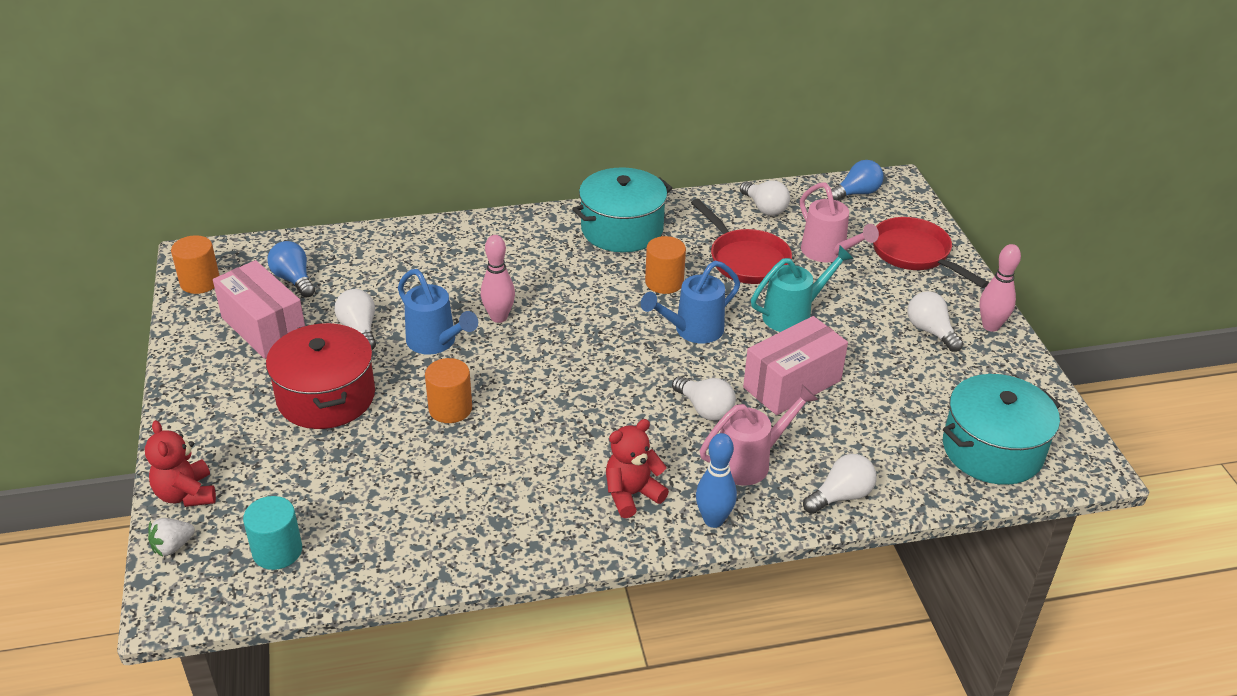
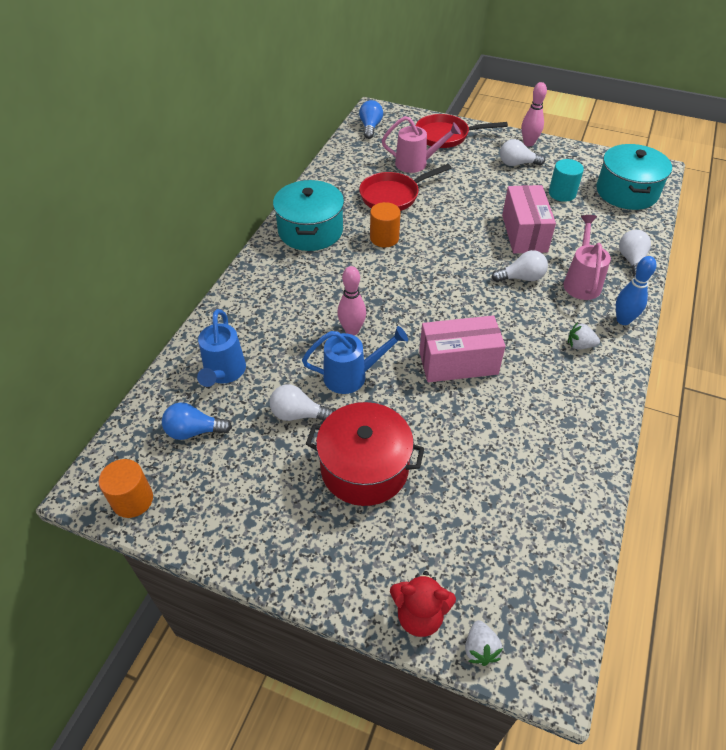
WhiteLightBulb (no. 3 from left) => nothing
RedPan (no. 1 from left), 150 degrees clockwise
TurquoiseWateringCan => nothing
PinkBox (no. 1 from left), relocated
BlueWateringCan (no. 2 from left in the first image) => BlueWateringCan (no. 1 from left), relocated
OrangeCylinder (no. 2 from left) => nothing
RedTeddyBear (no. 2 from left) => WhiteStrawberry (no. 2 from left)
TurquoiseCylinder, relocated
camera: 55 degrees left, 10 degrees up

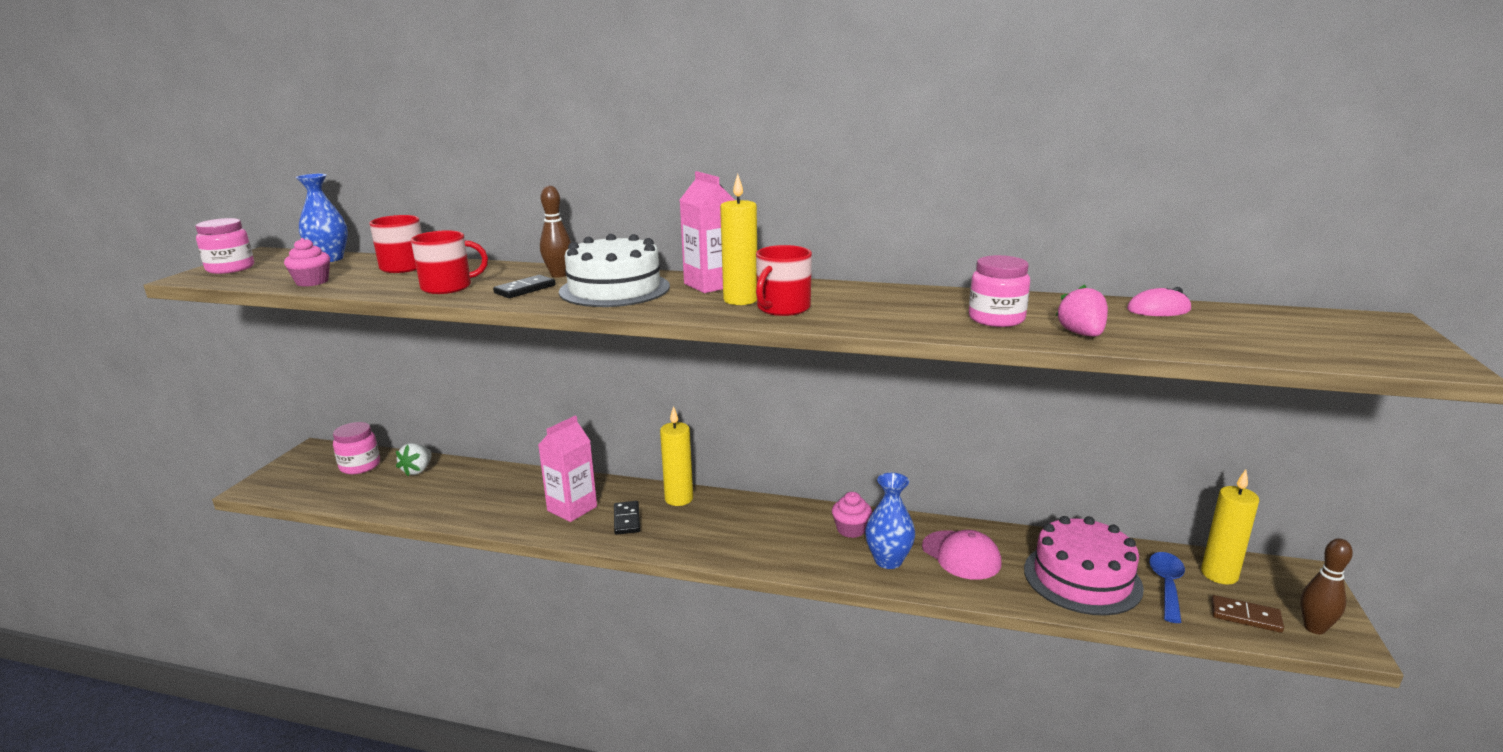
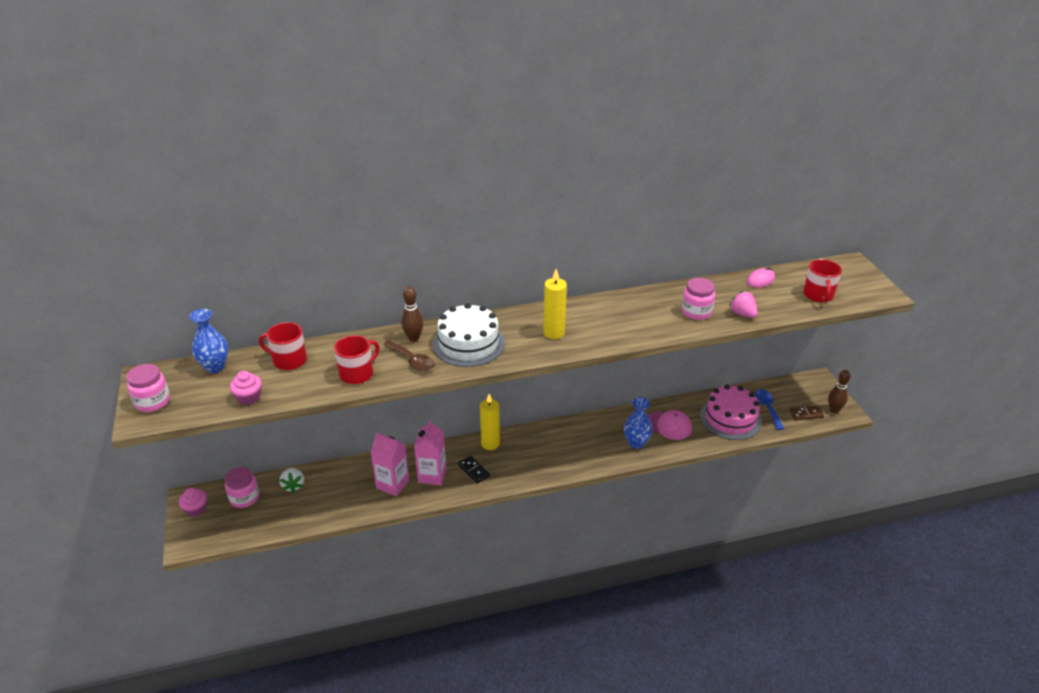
PinkCarton (no. 2 from left in the first image) => PinkCarton (no. 1 from left), relocated
RedMug (no. 3 from left), relocated
BlackDomino (no. 1 from left) => BrownSpoon
YellowCandle (no. 3 from left) => nothing
PinkCupcake (no. 2 from left in the first image) => PinkCupcake (no. 1 from left), relocated
camera: 30 degrees left, 15 degrees up

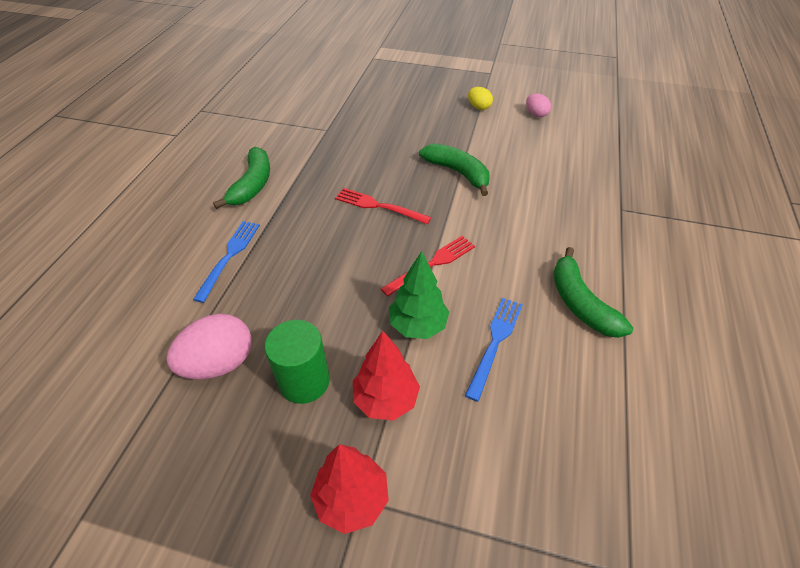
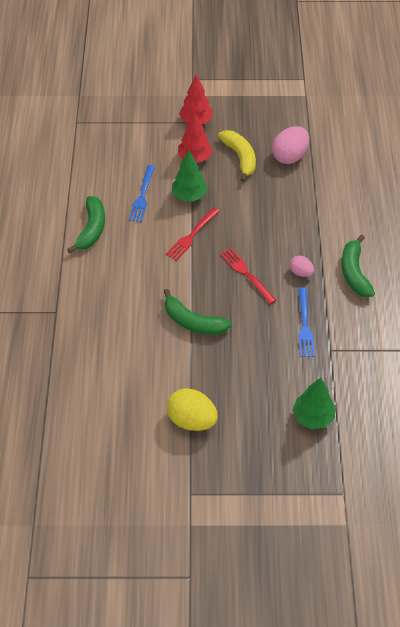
YellowEgg, x1.80
PinkEgg (no. 2 from left), relocated
RedFork (no. 1 from left in the first image) => RedFork (no. 2 from left), 135 degrees counterclockwise
BlueFork (no. 1 from left in the first image) => BlueFork (no. 2 from left), relocated
GreenBanana (no. 3 from left in the first image) => GreenBanana (no. 1 from left), 45 degrees clockwise
GreenCylinder => YellowBanana
nothing => GreenTree (no. 2 from left)
camera: 165 degrees right, 5 degrees up

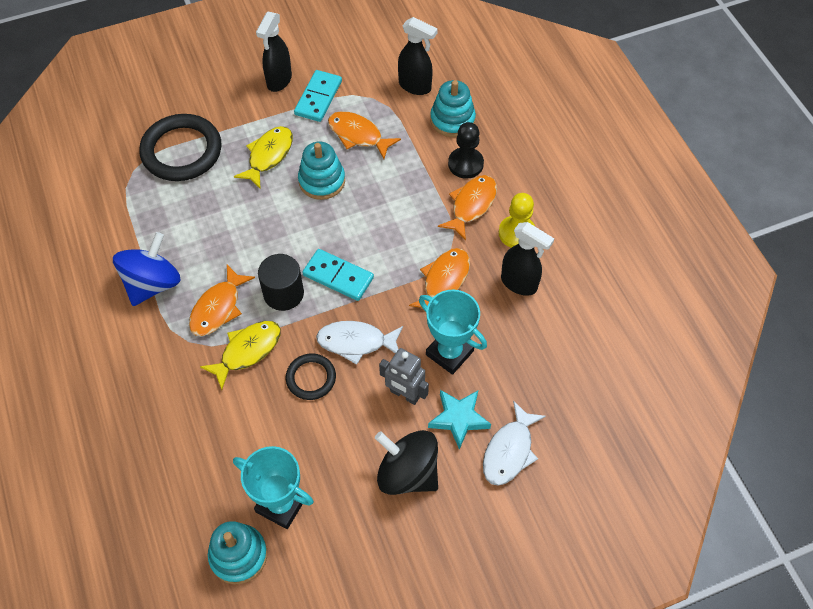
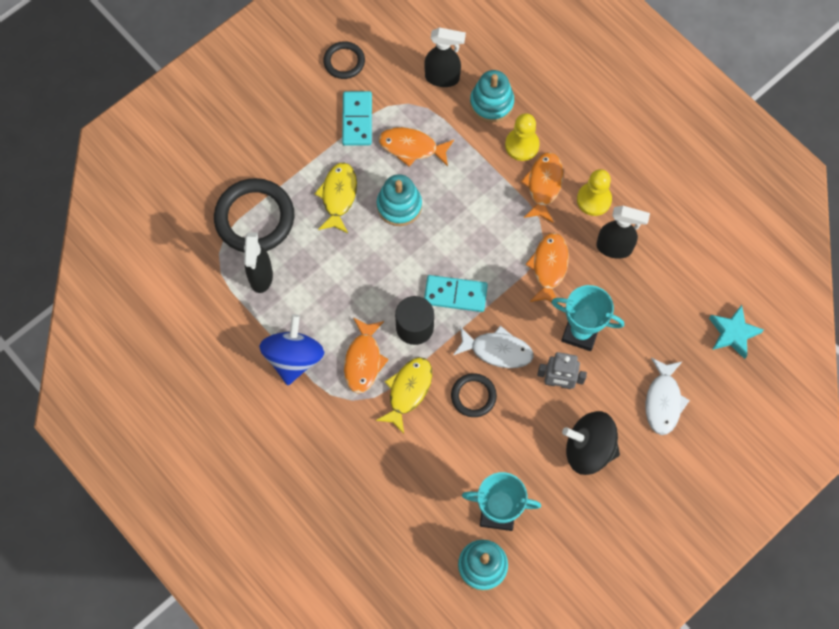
BlackSprayBottle (no. 1 from left), relocated
BlackPawn => YellowPawn (no. 1 from left)
WhiteFish (no. 1 from left), 150 degrees counterclockwise
TurquoiseStar, relocated
nothing => BlackRing (no. 2 from left)
camera: 20 degrees left, 10 degrees up

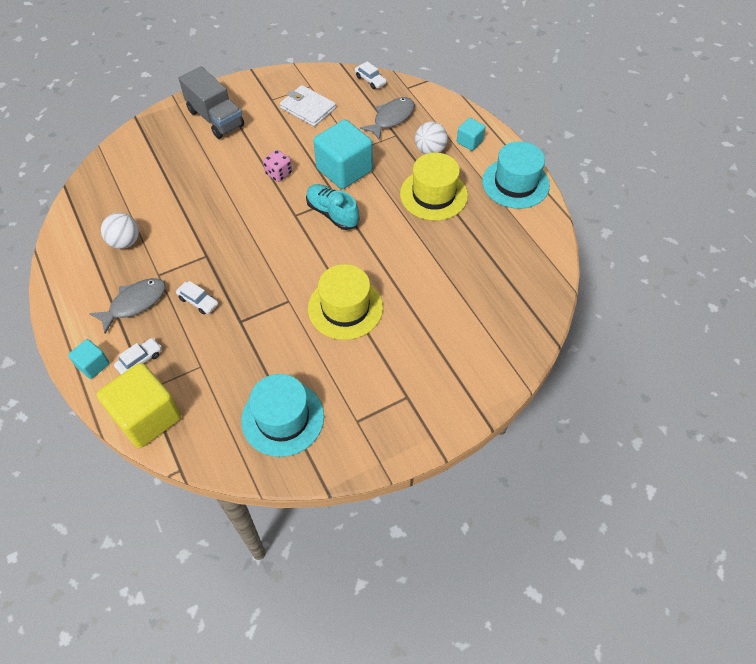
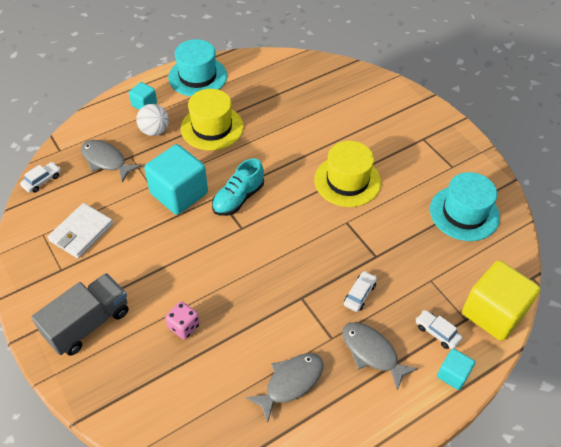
PinkDice, relocated
WhiteBall (no. 1 from left) => GreyFish (no. 2 from left)
camera: 95 degrees left, 5 degrees down

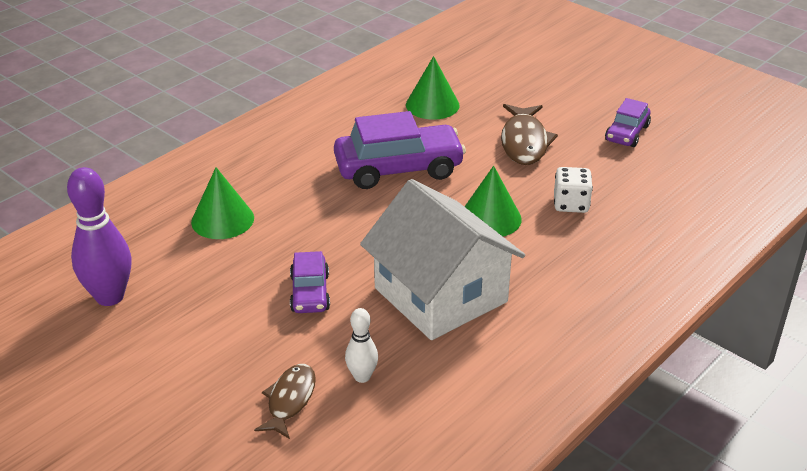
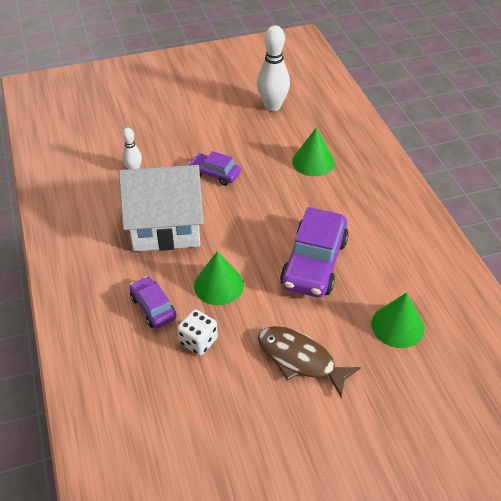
PurpleCar (no. 3 from left in the first image) => PurpleCar (no. 1 from left), relocated
PurpleBowlingPin => WhiteBowlingPin (no. 2 from left)
BrownFish (no. 1 from left) => nothing
camera: 120 degrees right, 10 degrees up

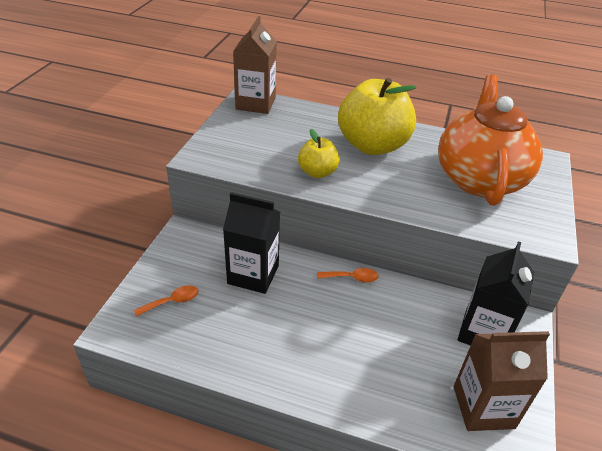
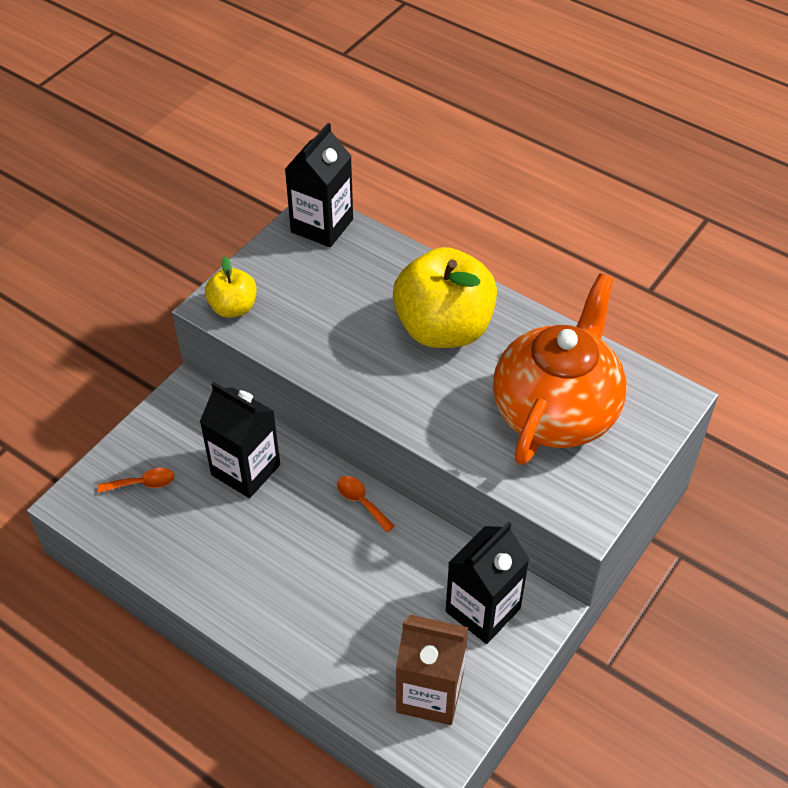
BrownCarton (no. 1 from left) => BlackCarton (no. 2 from left)
YellowApple (no. 1 from left), relocated
OrangeSpoon (no. 2 from left), 150 degrees counterclockwise
camera: 20 degrees right, 10 degrees up

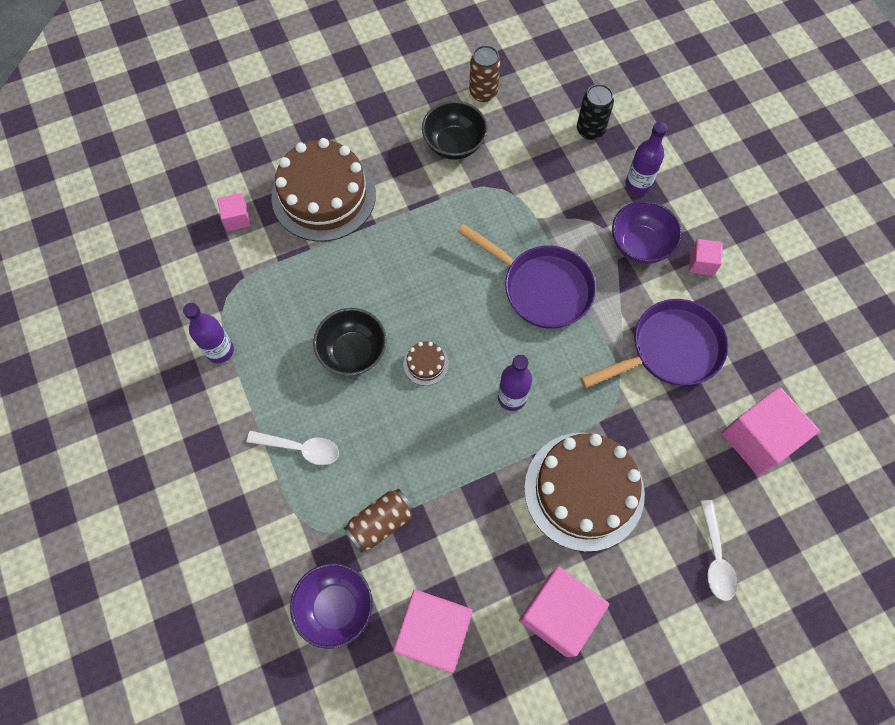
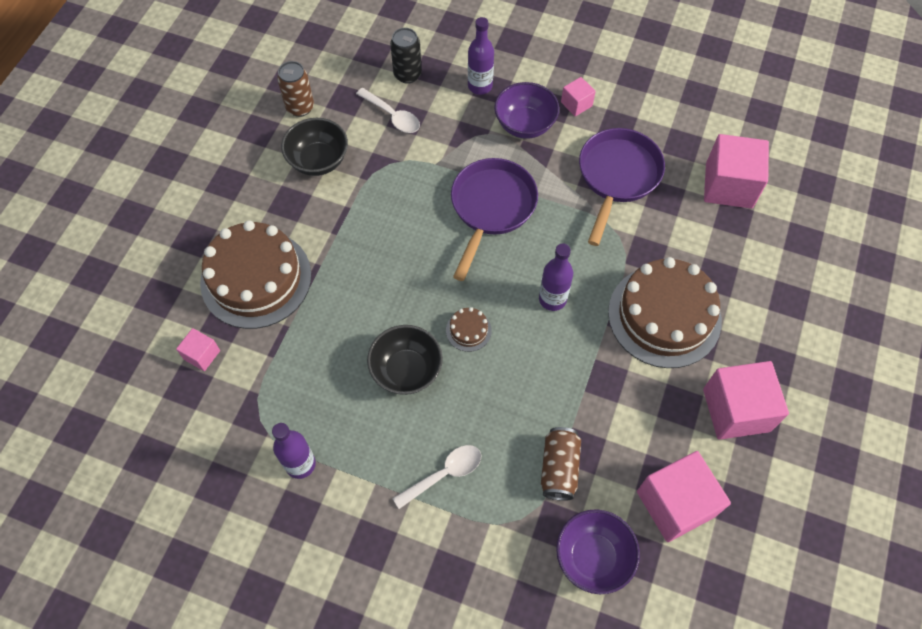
PurplePan (no. 1 from left), 60 degrees counterclockwise
WhiteSpoon (no. 2 from left in the first image) => WhiteSpoon (no. 1 from left), relocated
camera: 45 degrees left, 5 degrees down

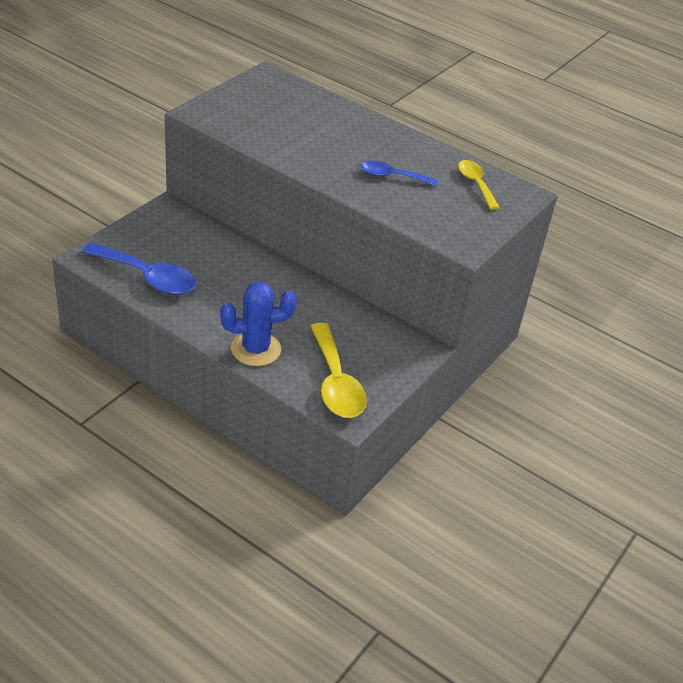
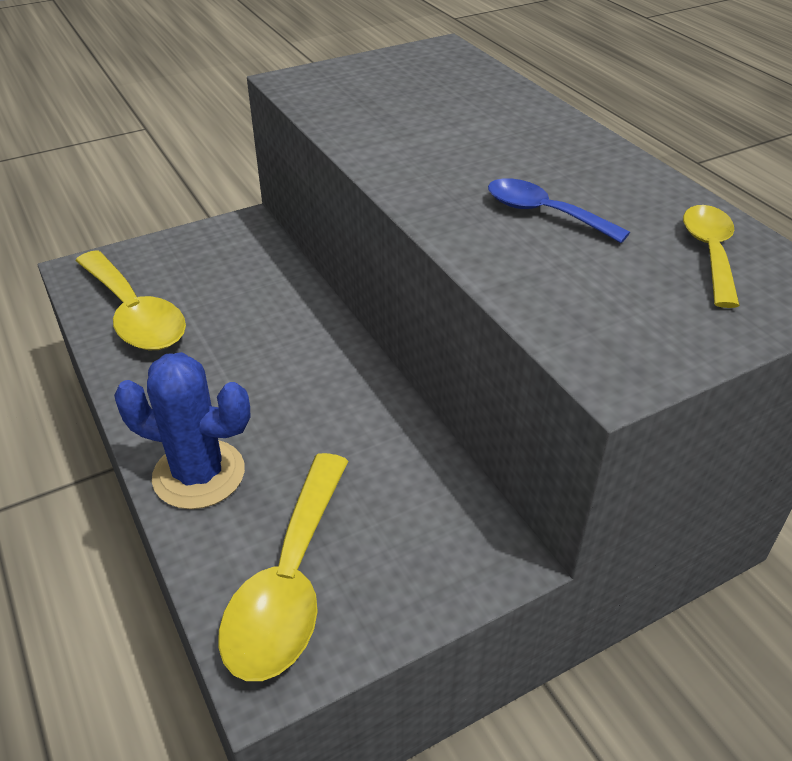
BlueSpoon (no. 1 from left) => YellowSpoon (no. 1 from left)
camera: 30 degrees right, 0 degrees up

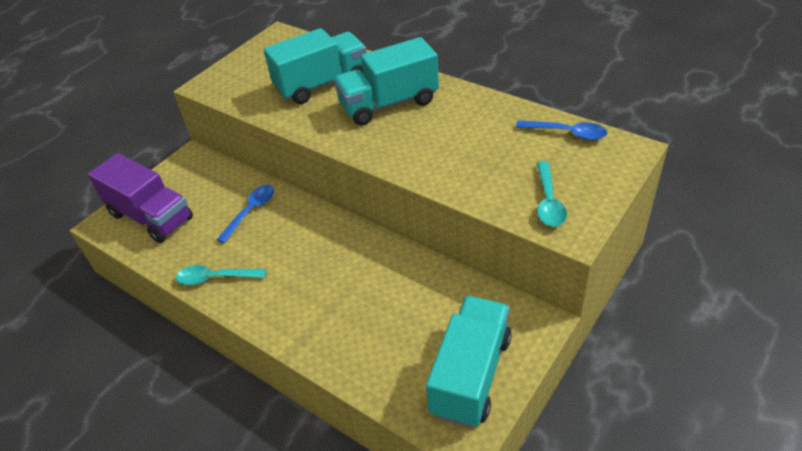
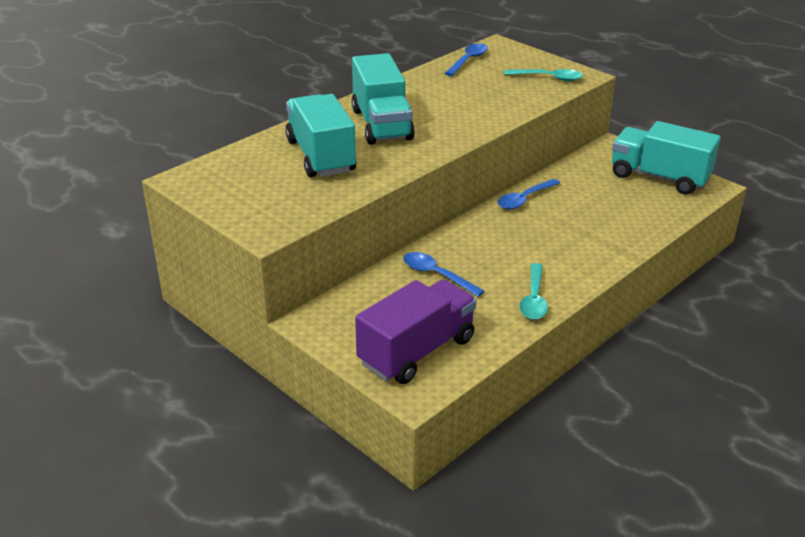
nothing => BlueSpoon (no. 3 from left)
camera: 85 degrees left, 10 degrees down

